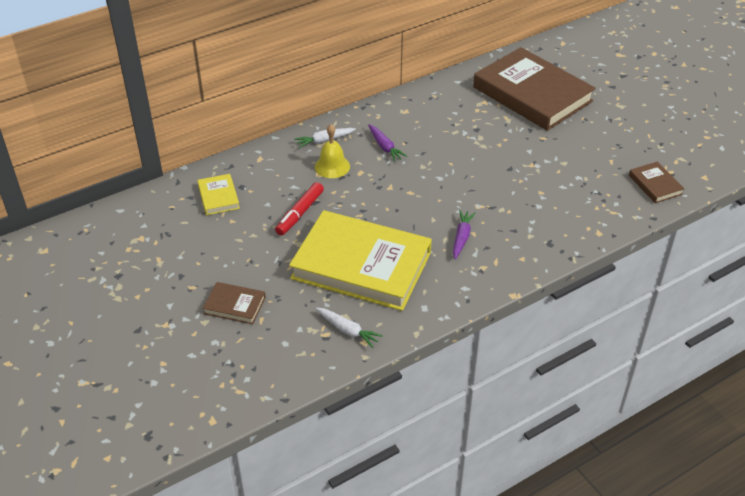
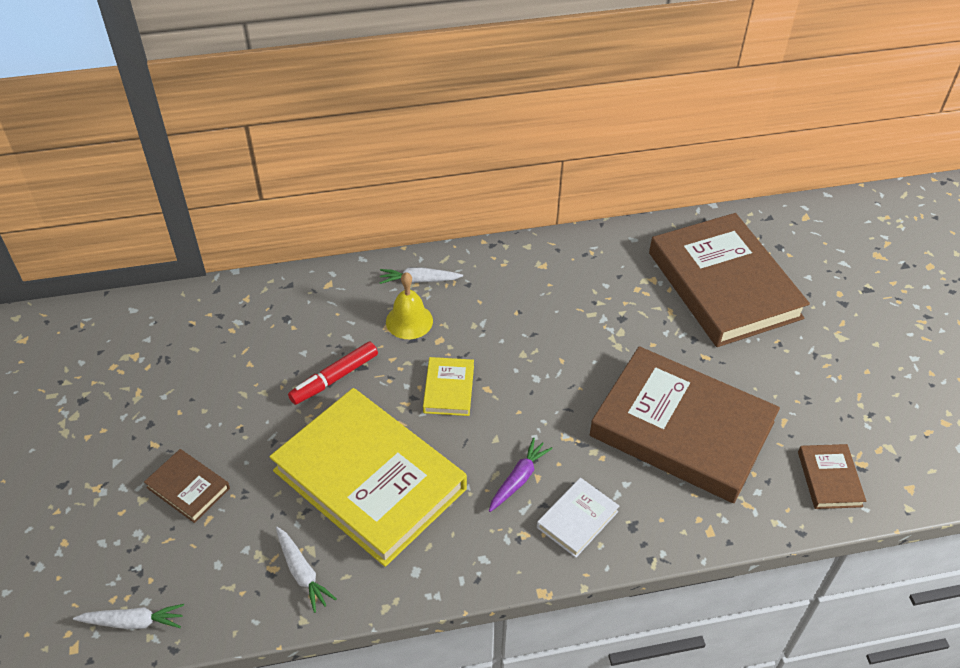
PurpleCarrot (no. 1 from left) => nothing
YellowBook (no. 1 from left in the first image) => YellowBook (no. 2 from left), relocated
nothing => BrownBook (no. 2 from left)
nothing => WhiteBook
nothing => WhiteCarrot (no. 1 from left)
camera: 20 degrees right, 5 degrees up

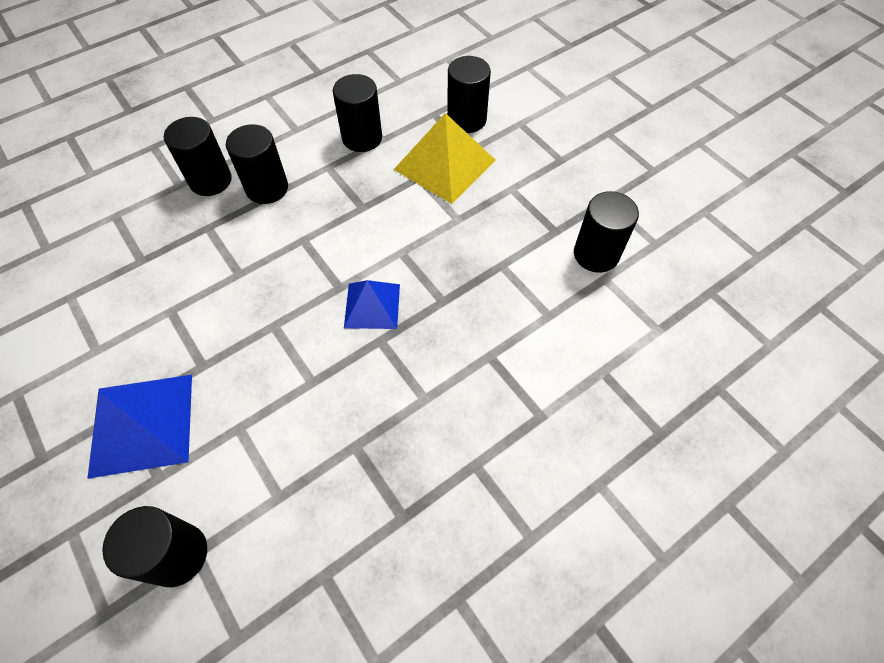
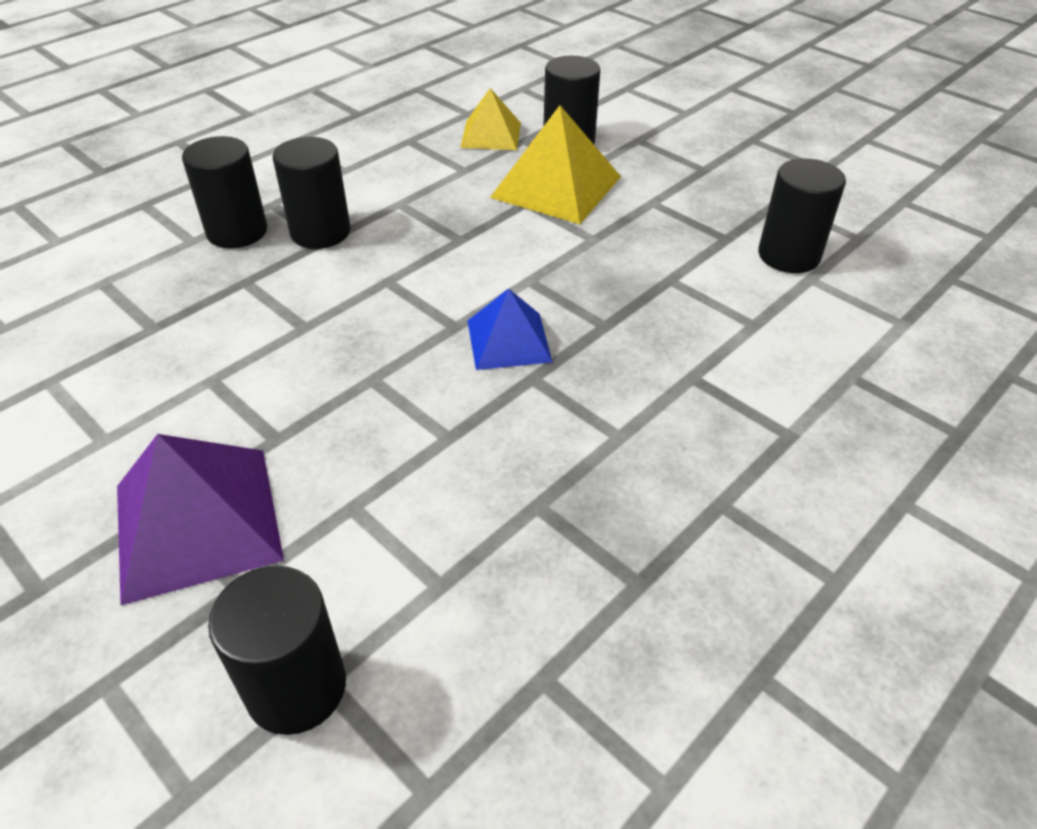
BlackCylinder (no. 4 from left) => nothing
BluePyramid (no. 1 from left) => PurplePyramid
nothing => YellowPyramid (no. 1 from left)
camera: 10 degrees left, 15 degrees down

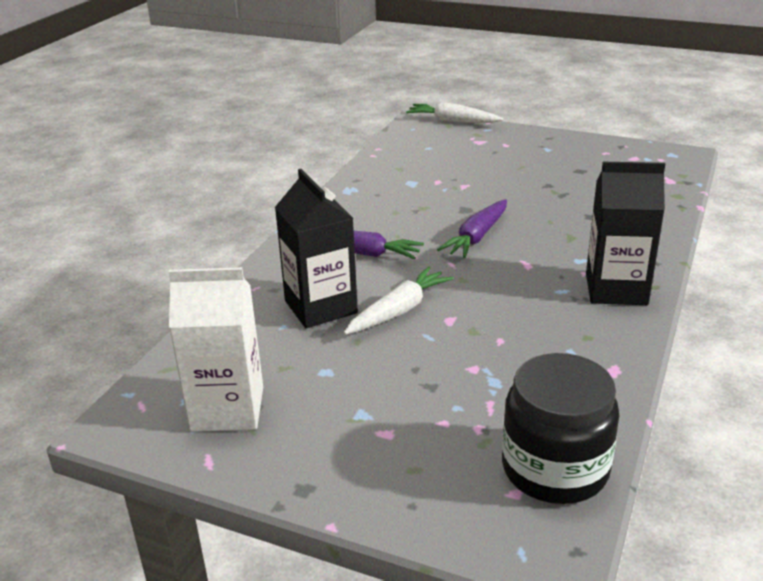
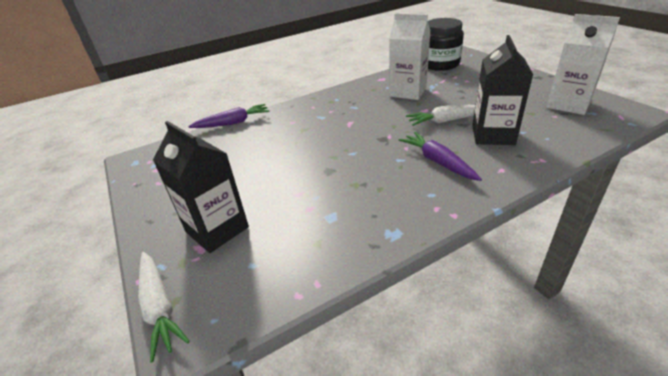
BlackCarton (no. 2 from left in the first image) => BlackCarton (no. 1 from left), relocated
PurpleCarrot (no. 2 from left in the first image) => PurpleCarrot (no. 1 from left), relocated
nothing => WhiteCarton (no. 1 from left)
camera: 140 degrees left, 5 degrees up

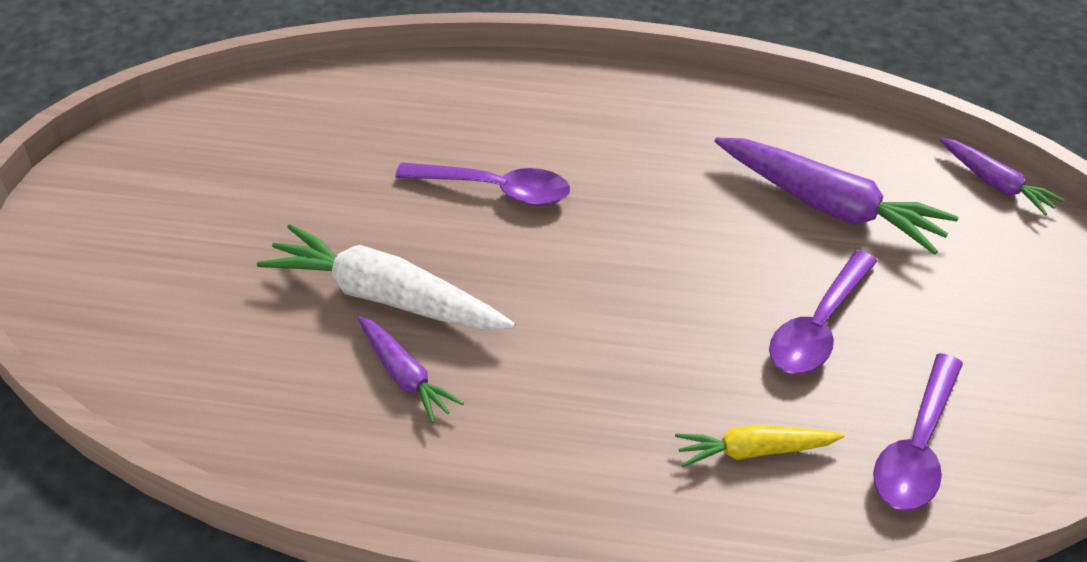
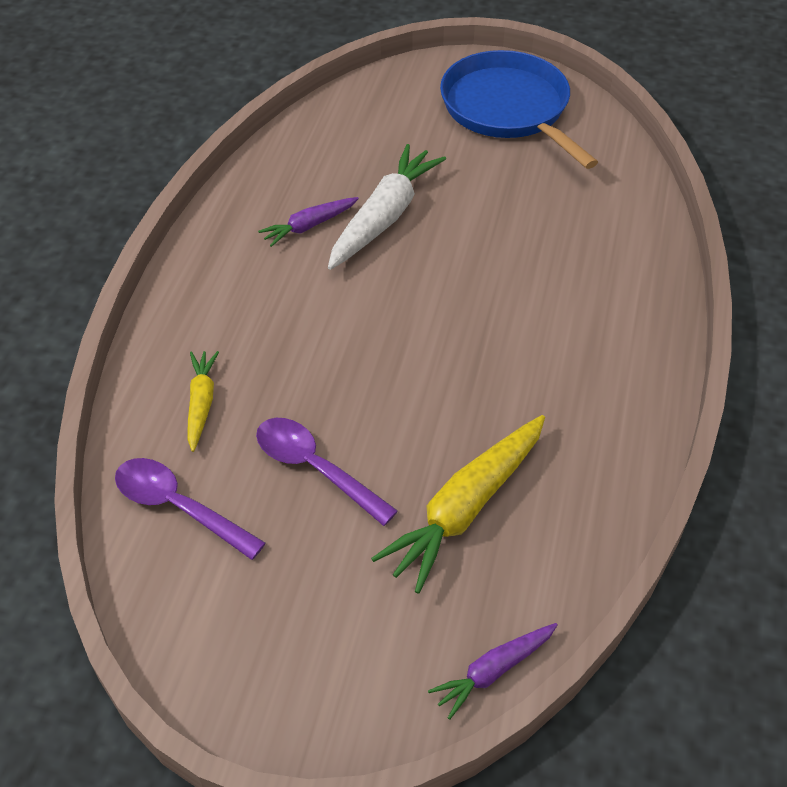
PurpleCarrot (no. 2 from left) => YellowCarrot (no. 2 from left)
PurpleSpoon (no. 1 from left) => nothing
nothing => BluePan
camera: 95 degrees right, 5 degrees up

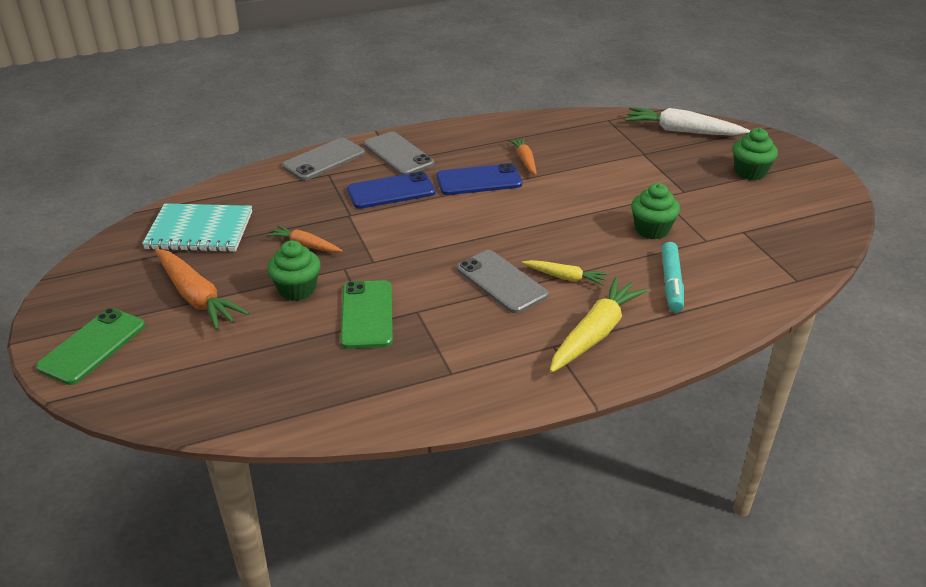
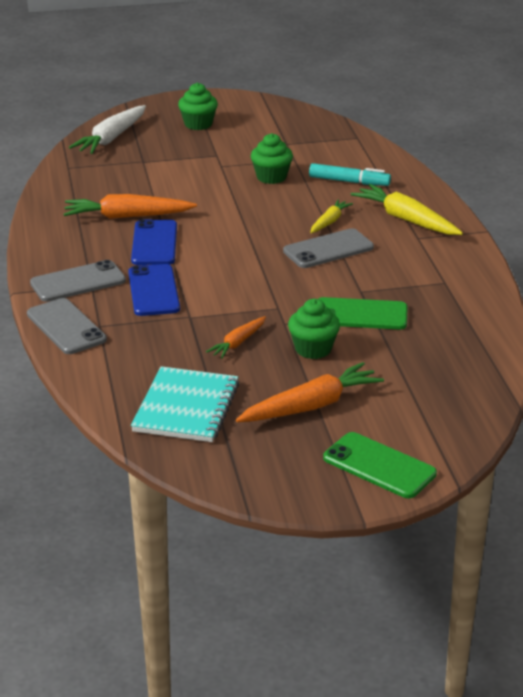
OrangeCarrot (no. 3 from left in the first image) => OrangeCarrot (no. 1 from left), x1.76
camera: 80 degrees left, 5 degrees down

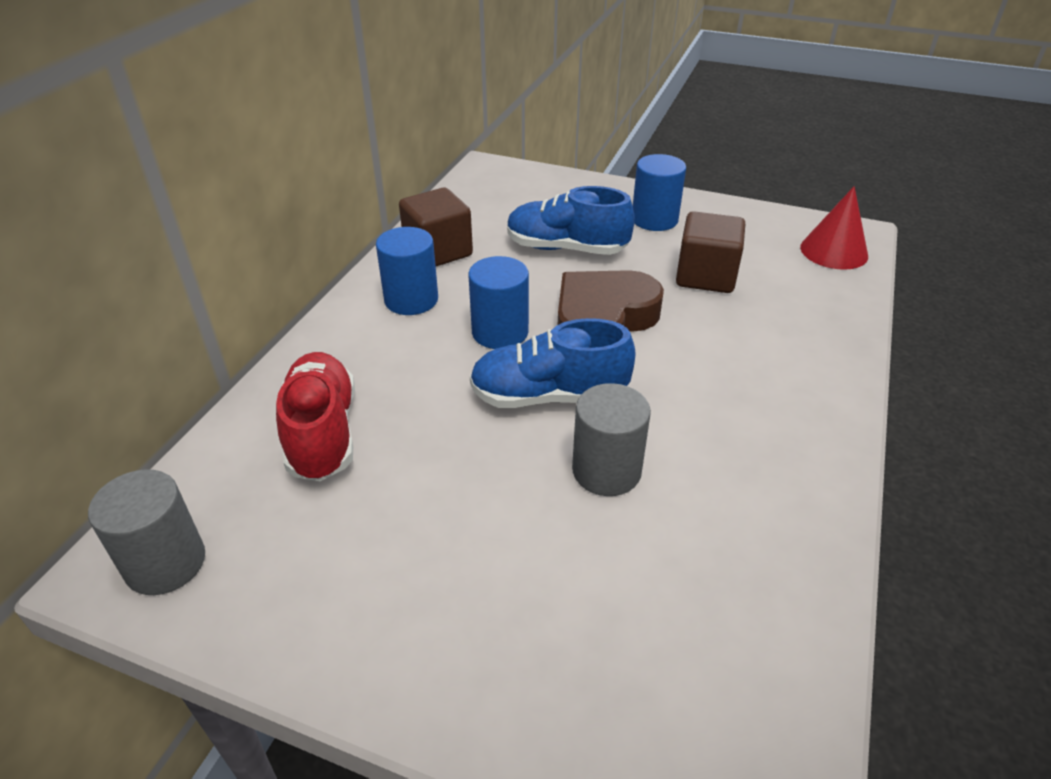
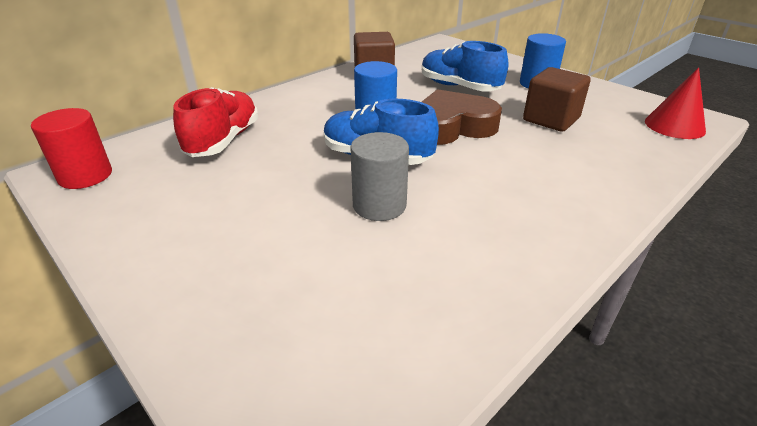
BlueCylinder (no. 1 from left) => nothing
GreyCylinder (no. 1 from left) => RedCylinder
camera: 25 degrees right, 5 degrees down

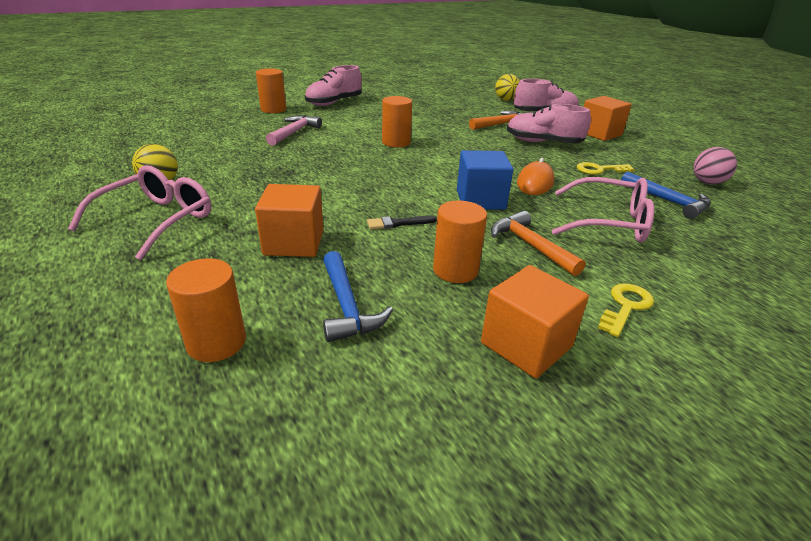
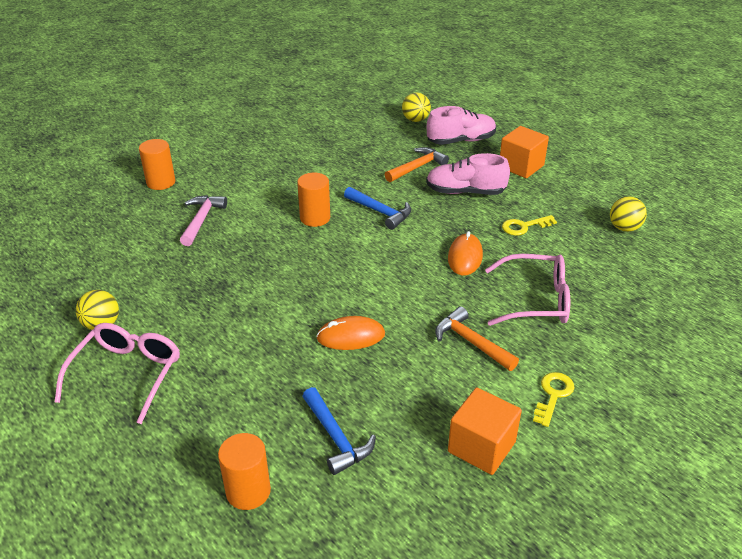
PinkShoe (no. 1 from left) => nothing
PinkBall => YellowBall (no. 3 from left)
BlueCube => nothing
BlueHammer (no. 2 from left), relocated
OrangeCube (no. 1 from left) => nothing
OrangeCylinder (no. 4 from left) => nothing
BlackBrush => OrangeMouse (no. 1 from left)
camera: 10 degrees left, 5 degrees up

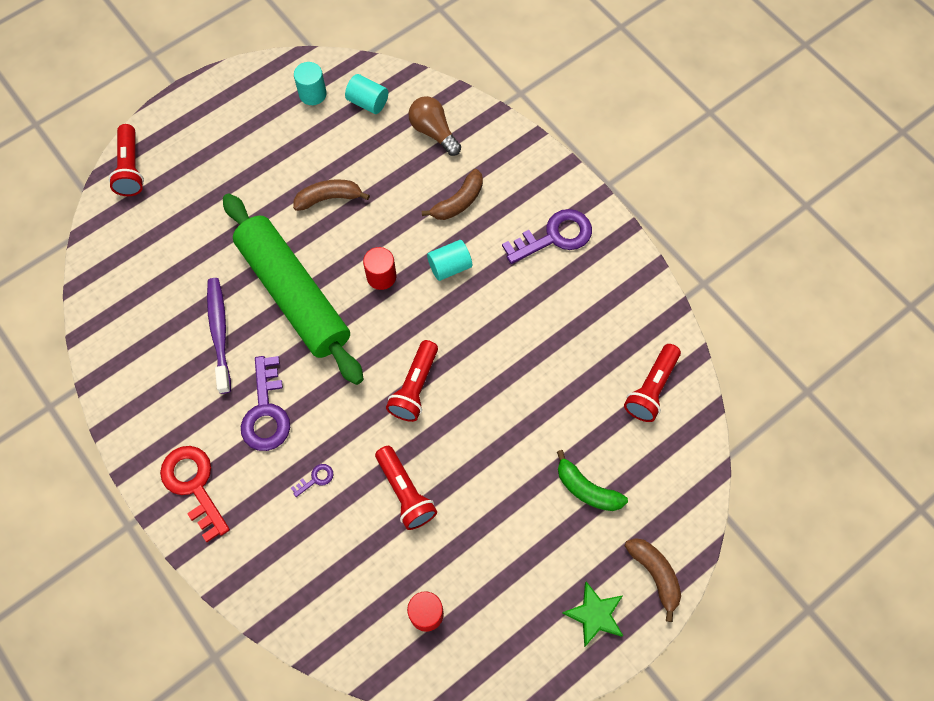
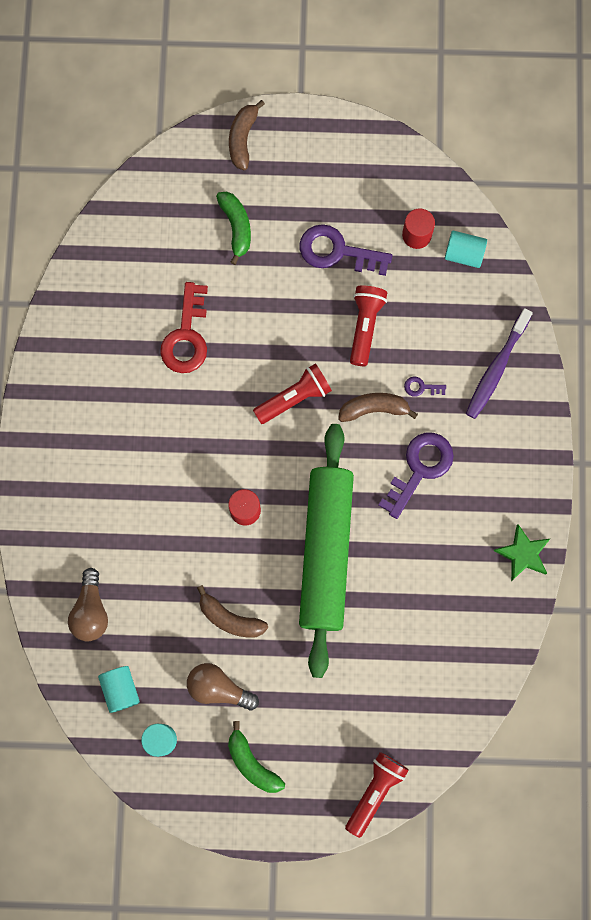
BrownBanana (no. 2 from left in the first image) => BrownBanana (no. 3 from left), relocated
PurpleKey (no. 3 from left in the first image) => PurpleKey (no. 1 from left), relocated
TurquoiseCylinder (no. 3 from left), relocated
PurpleToothbrush, relocated
RedFlashlight (no. 4 from left) => nothing
RedKey, relocated
GreenStar, relocated
nothing => BrownLightBulb (no. 2 from left)
nothing => GreenBanana (no. 2 from left)
camera: 140 degrees left, 10 degrees up

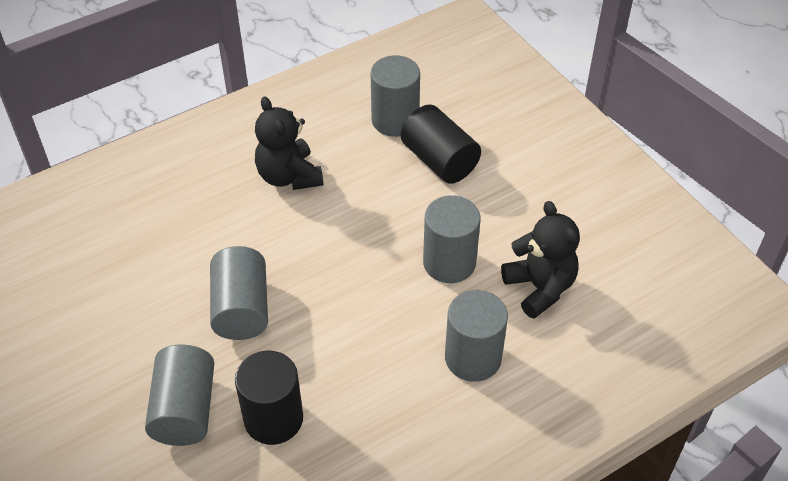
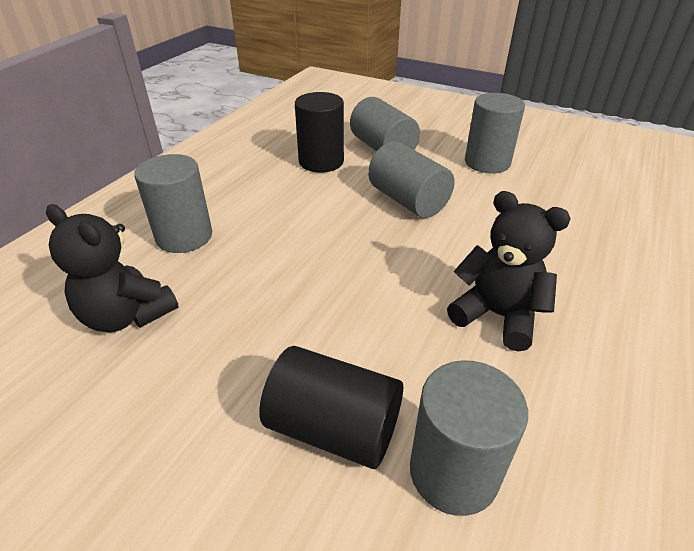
GreyCylinder (no. 4 from left in the first image) => GreyCylinder (no. 5 from left), relocated
camera: 150 degrees right, 10 degrees down

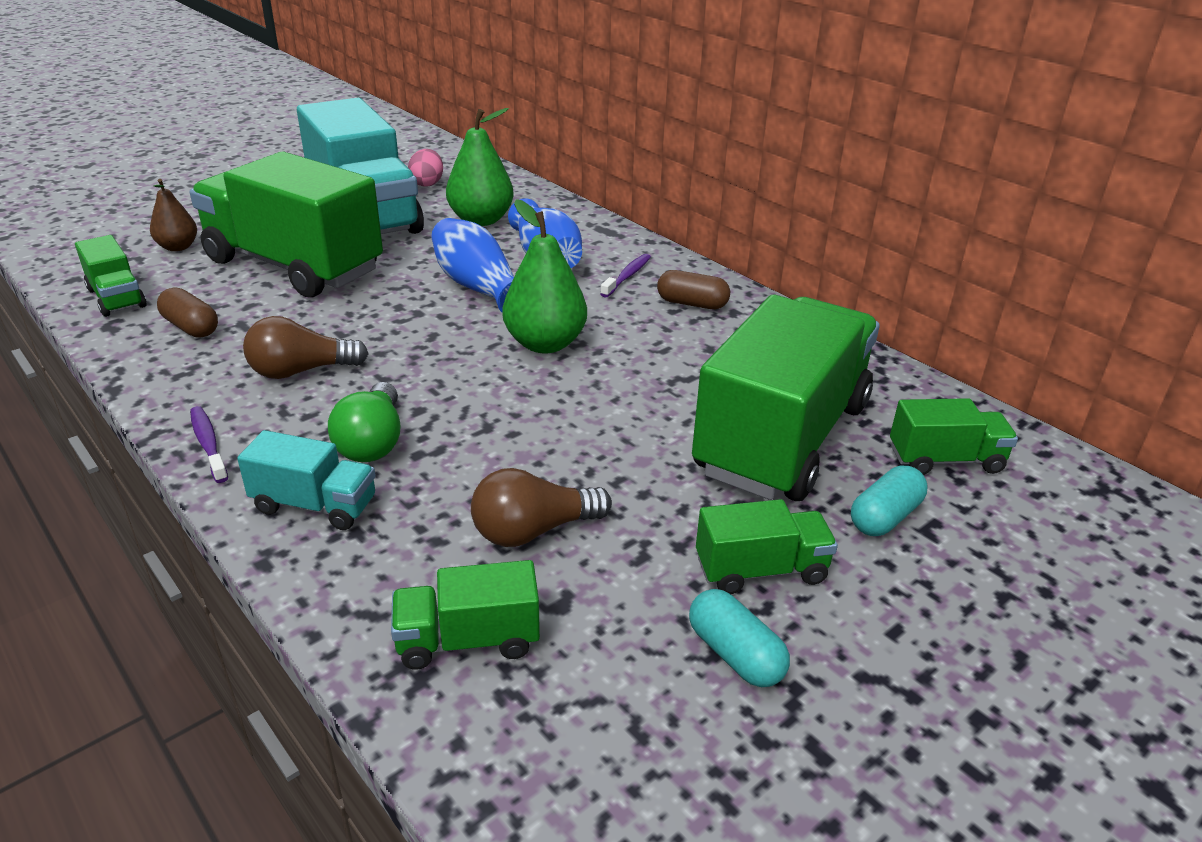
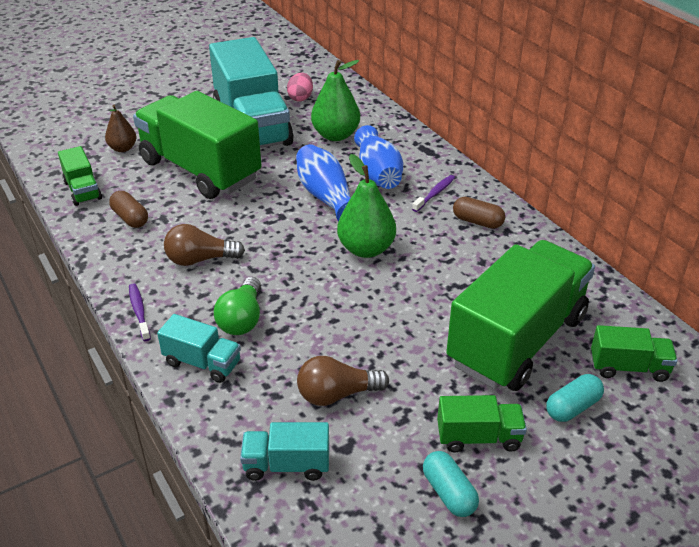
GreenTruck (no. 3 from left) => TurquoiseTruck (no. 3 from left)
camera: 10 degrees right, 5 degrees up

